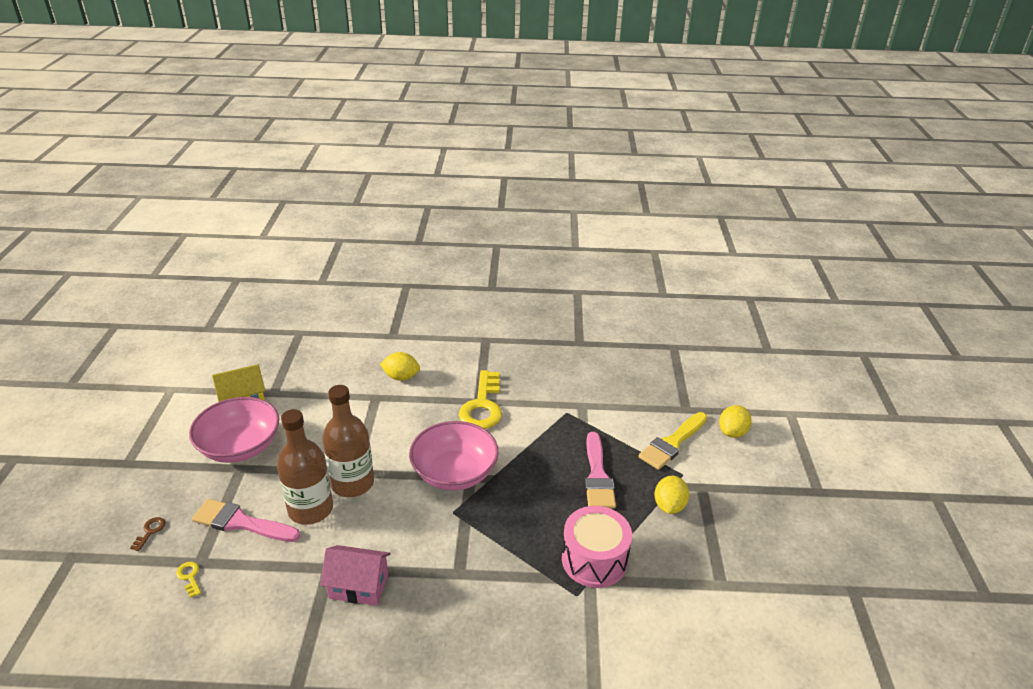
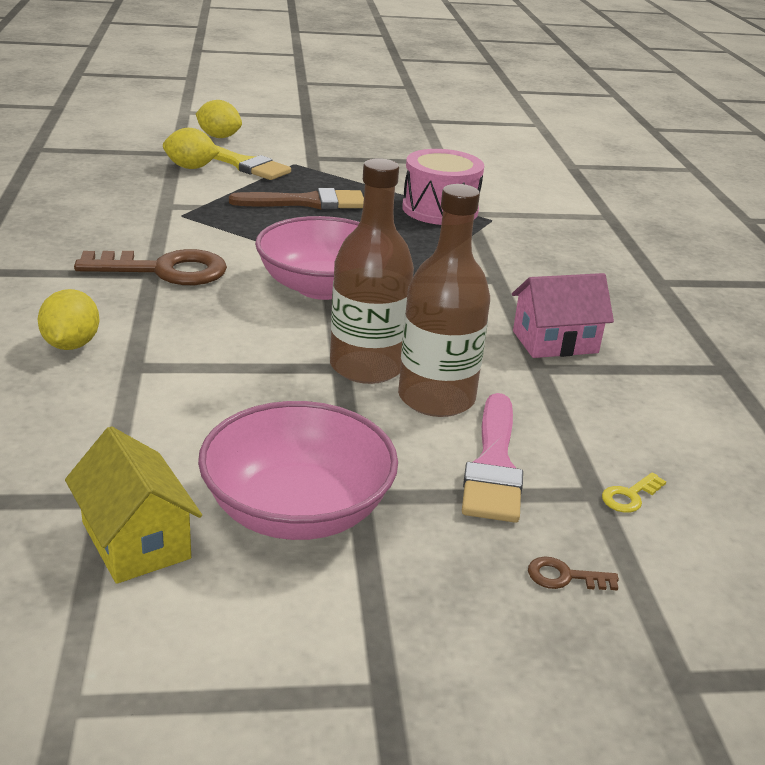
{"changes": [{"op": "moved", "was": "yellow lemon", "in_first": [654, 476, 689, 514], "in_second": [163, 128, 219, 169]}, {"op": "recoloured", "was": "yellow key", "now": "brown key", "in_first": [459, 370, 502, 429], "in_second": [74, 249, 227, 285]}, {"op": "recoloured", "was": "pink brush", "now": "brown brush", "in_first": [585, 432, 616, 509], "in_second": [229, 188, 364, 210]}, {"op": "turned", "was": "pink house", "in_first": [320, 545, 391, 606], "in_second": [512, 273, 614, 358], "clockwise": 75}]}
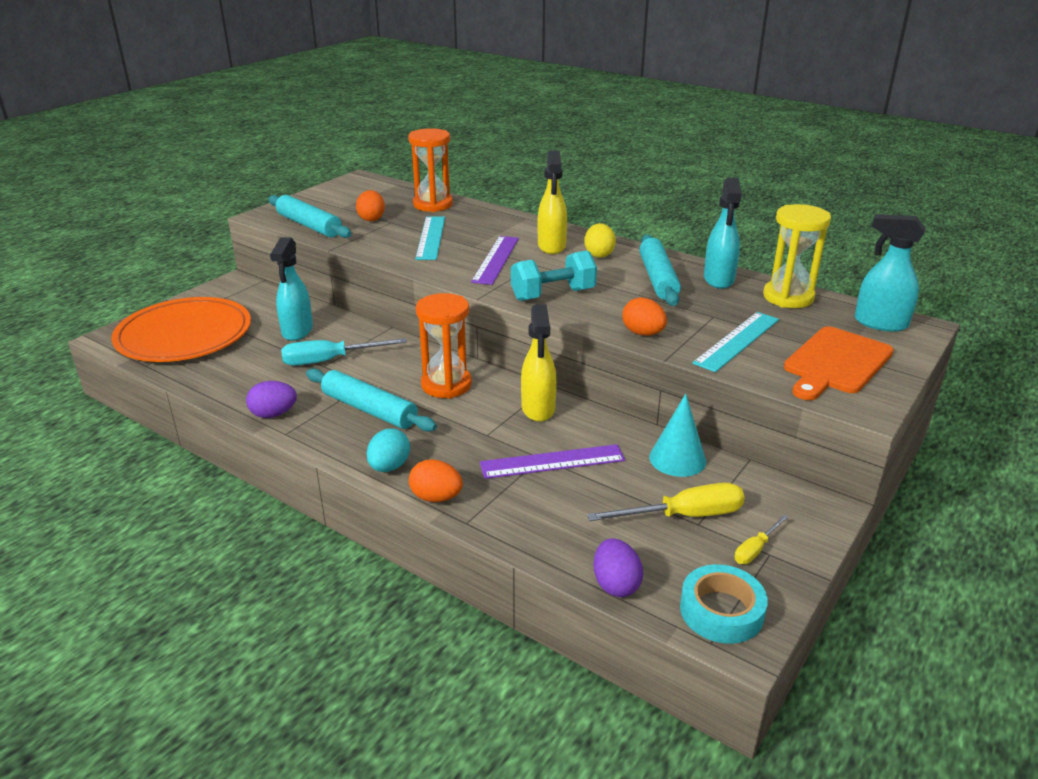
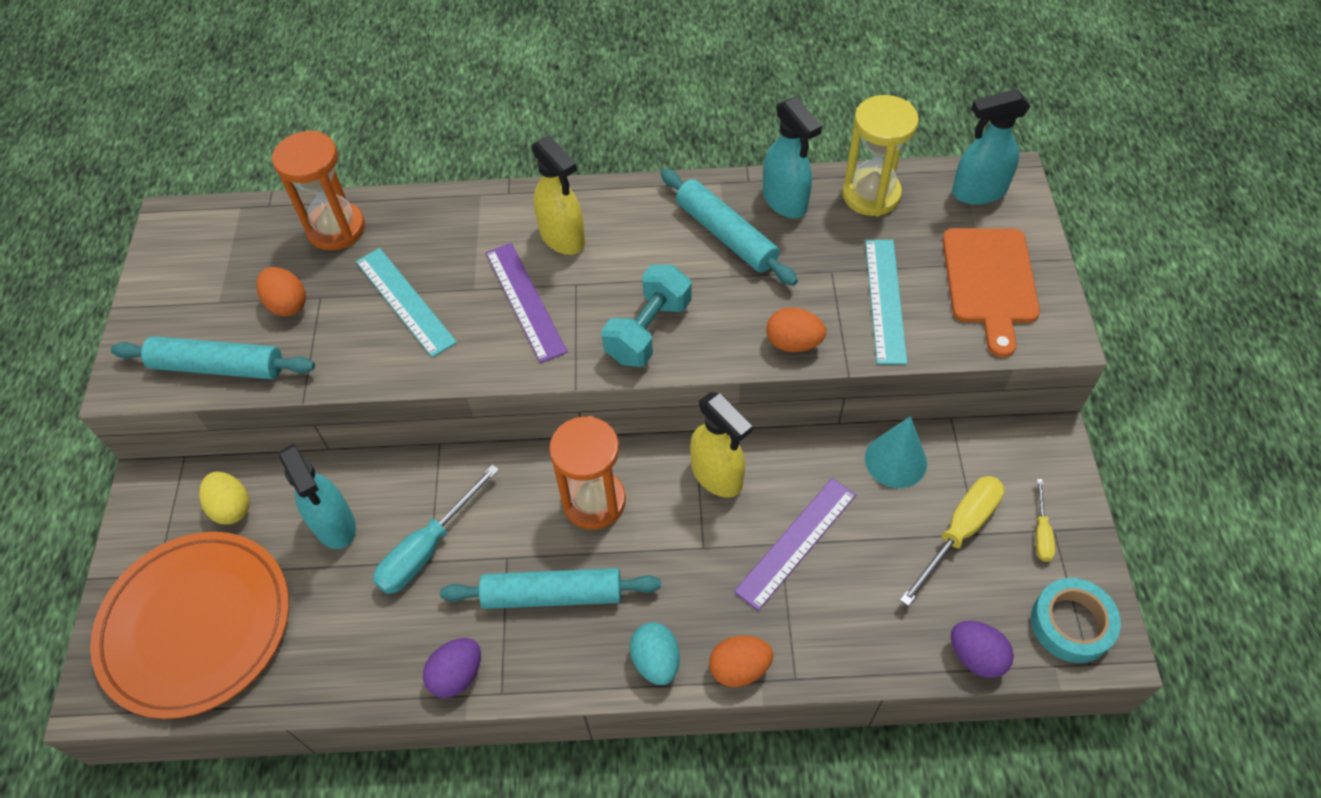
{"changes": [{"op": "moved", "was": "yellow egg", "in_first": [584, 223, 616, 258], "in_second": [199, 471, 250, 525]}]}
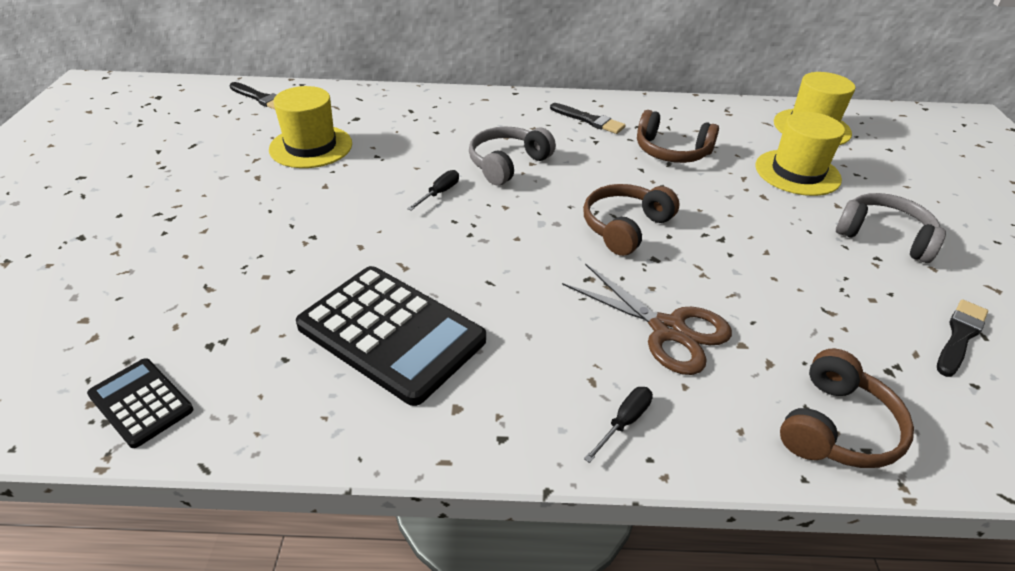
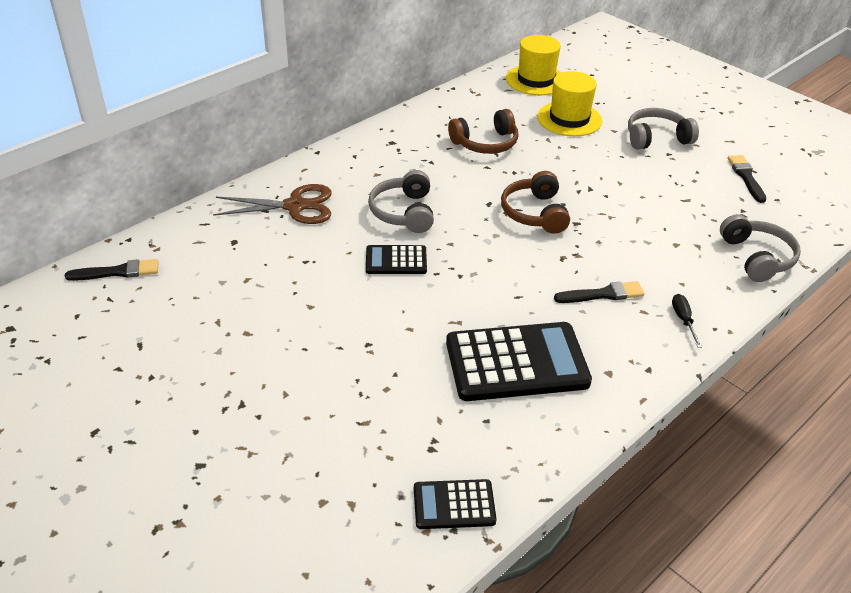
{"changes": [{"op": "removed", "was": "yellow hat", "in_first": [269, 86, 352, 168]}, {"op": "moved", "was": "black brush", "in_first": [550, 103, 626, 134], "in_second": [554, 281, 645, 303]}, {"op": "moved", "was": "brown scissors", "in_first": [562, 263, 732, 375], "in_second": [213, 184, 331, 224]}, {"op": "replaced", "was": "black screwdriver", "now": "black calculator", "in_first": [407, 170, 459, 211], "in_second": [366, 245, 427, 274]}, {"op": "recoloured", "was": "brown headphones", "now": "grey headphones", "in_first": [780, 348, 914, 468], "in_second": [720, 214, 801, 282]}]}
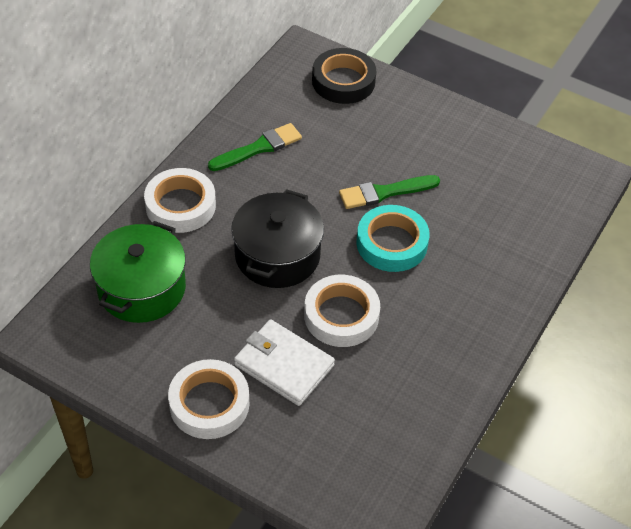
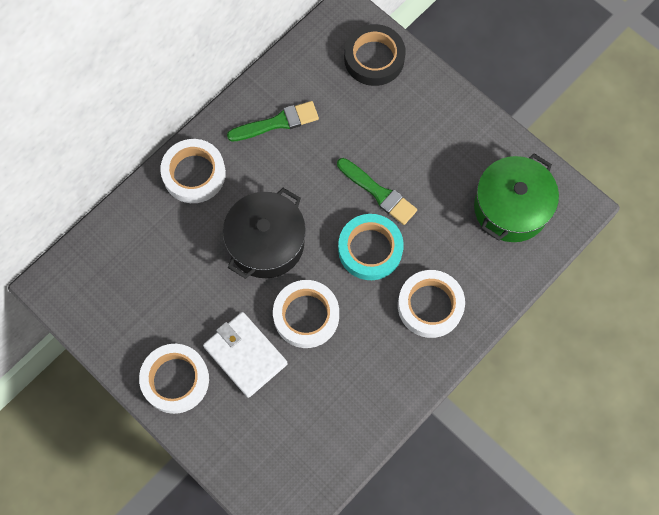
{"changes": [{"op": "added", "now": "white tape", "in_second": [398, 270, 465, 338]}, {"op": "moved", "was": "green pot", "in_first": [90, 221, 186, 323], "in_second": [474, 153, 559, 242]}, {"op": "turned", "was": "green brush", "in_first": [339, 175, 440, 209], "in_second": [337, 158, 417, 225], "clockwise": -135}]}
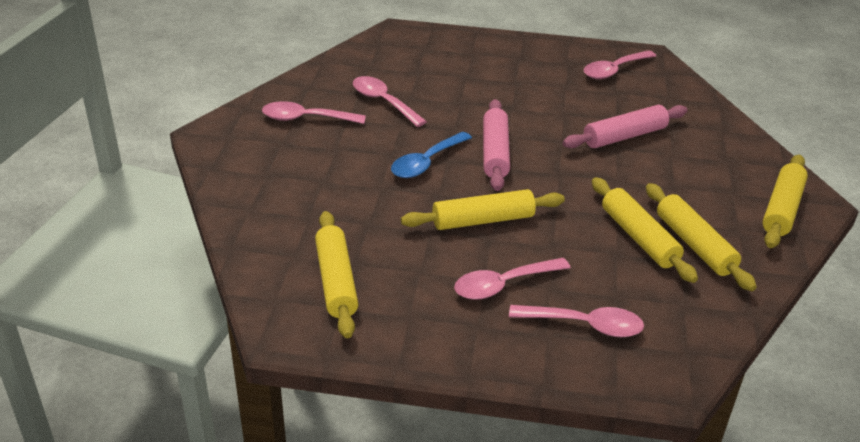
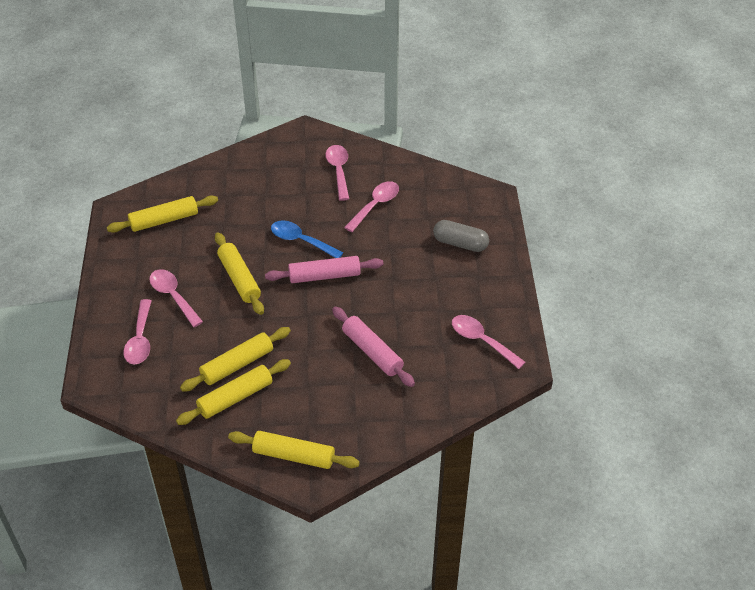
{"changes": [{"op": "added", "now": "grey capsule", "in_second": [433, 220, 489, 252]}]}
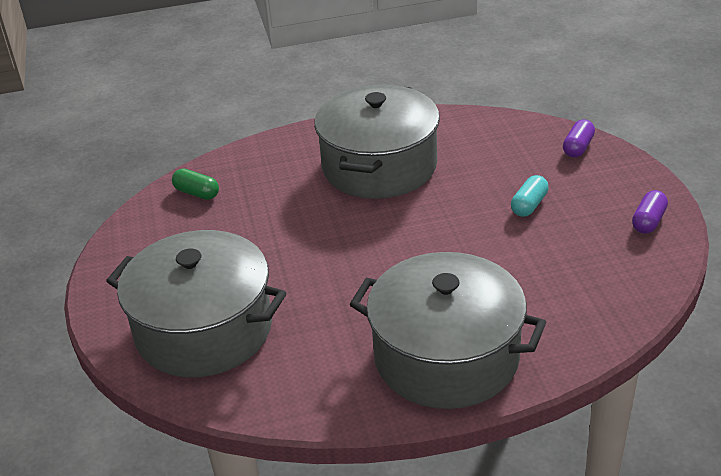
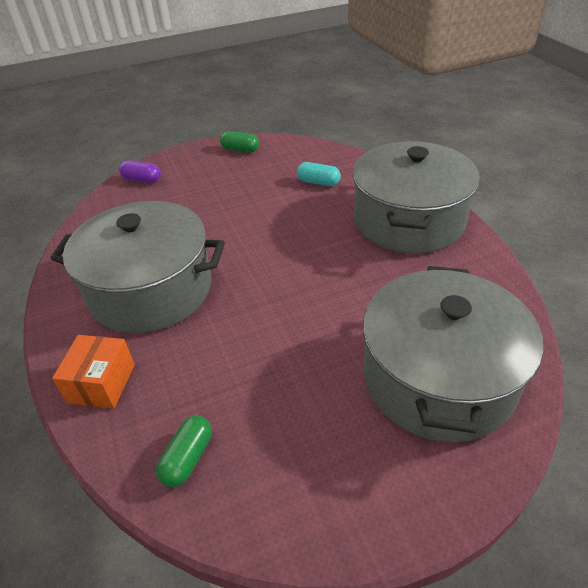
{"changes": [{"op": "added", "now": "orange box", "in_second": [52, 335, 135, 409]}, {"op": "moved", "was": "turquoise capsule", "in_first": [511, 175, 549, 217], "in_second": [297, 162, 341, 186]}, {"op": "recoloured", "was": "purple capsule", "now": "green capsule", "in_first": [632, 190, 668, 234], "in_second": [220, 131, 259, 152]}]}
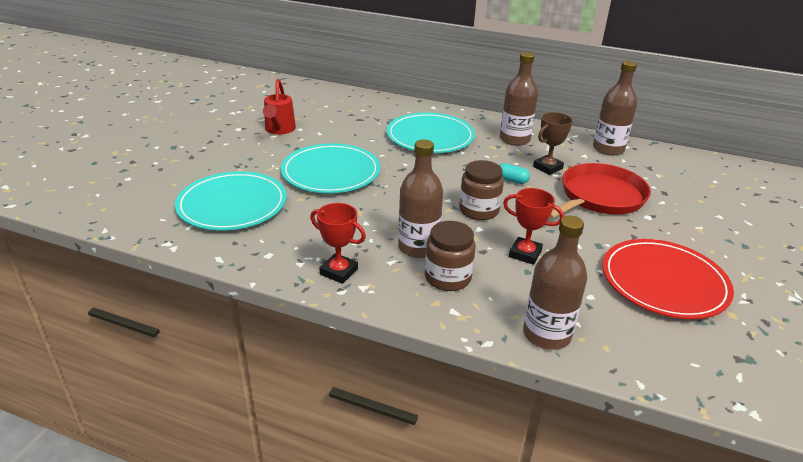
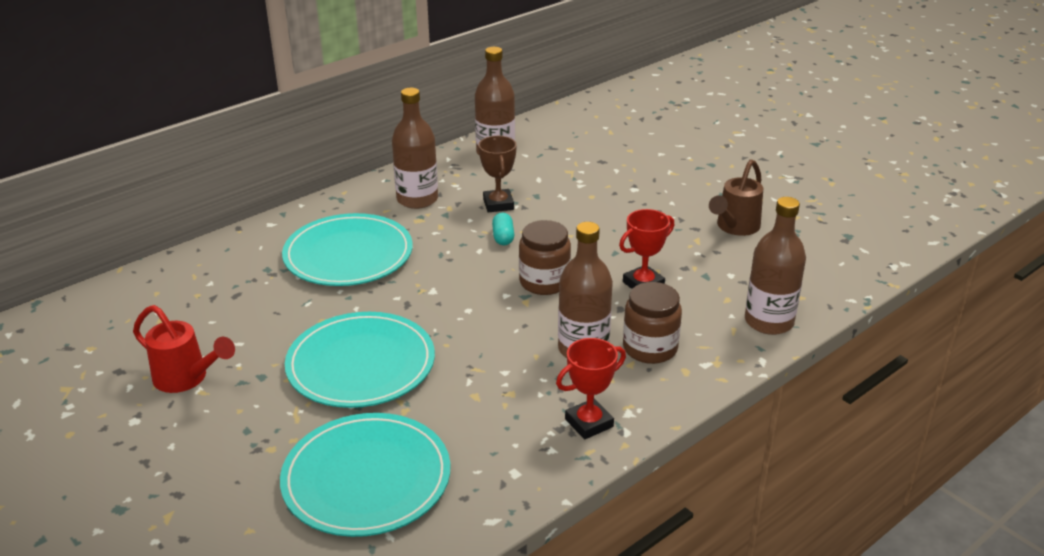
{"changes": [{"op": "removed", "was": "red pan", "in_first": [549, 163, 651, 219]}, {"op": "replaced", "was": "red plate", "now": "brown watering can", "in_first": [602, 239, 734, 319], "in_second": [709, 159, 763, 236]}, {"op": "turned", "was": "turquoise capsule", "in_first": [499, 163, 530, 184], "in_second": [492, 213, 514, 246], "clockwise": -60}]}
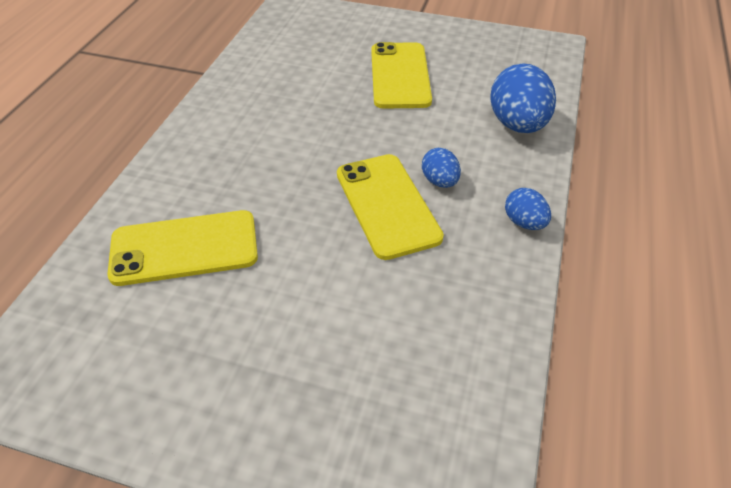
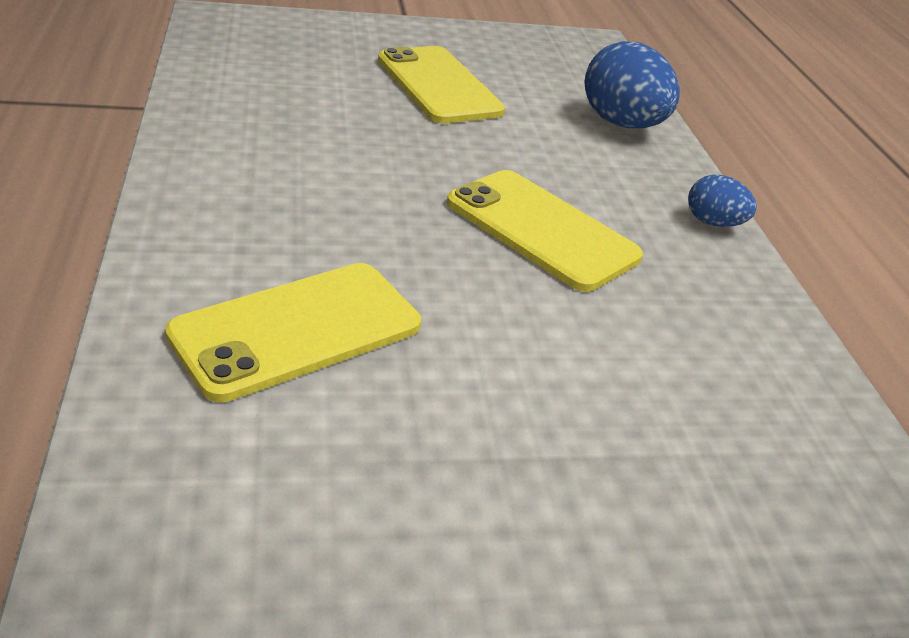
{"changes": [{"op": "removed", "was": "blue egg", "in_first": [422, 148, 461, 188]}]}
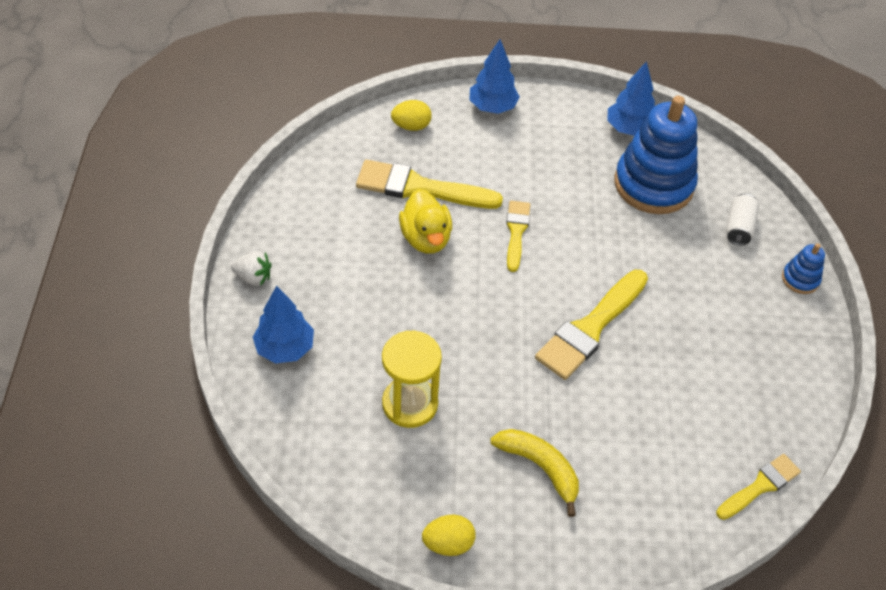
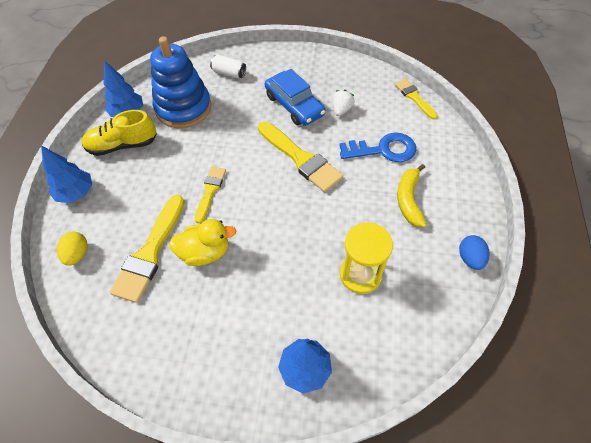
{"changes": [{"op": "removed", "was": "blue stacking toy", "in_first": [782, 243, 825, 294]}, {"op": "added", "now": "yellow shoe", "in_second": [81, 110, 157, 156]}, {"op": "added", "now": "blue car", "in_second": [265, 69, 326, 126]}, {"op": "added", "now": "blue key", "in_second": [339, 133, 417, 162]}, {"op": "moved", "was": "white strawberry", "in_first": [231, 251, 272, 286], "in_second": [332, 90, 354, 116]}, {"op": "recoloured", "was": "yellow egg", "now": "blue egg", "in_first": [422, 515, 476, 556], "in_second": [459, 235, 490, 270]}, {"op": "turned", "was": "yellow banana", "in_first": [490, 429, 579, 517], "in_second": [397, 164, 427, 227], "clockwise": -45}, {"op": "turned", "was": "yellow brush", "in_first": [506, 201, 530, 272], "in_second": [195, 166, 226, 224], "clockwise": 90}]}
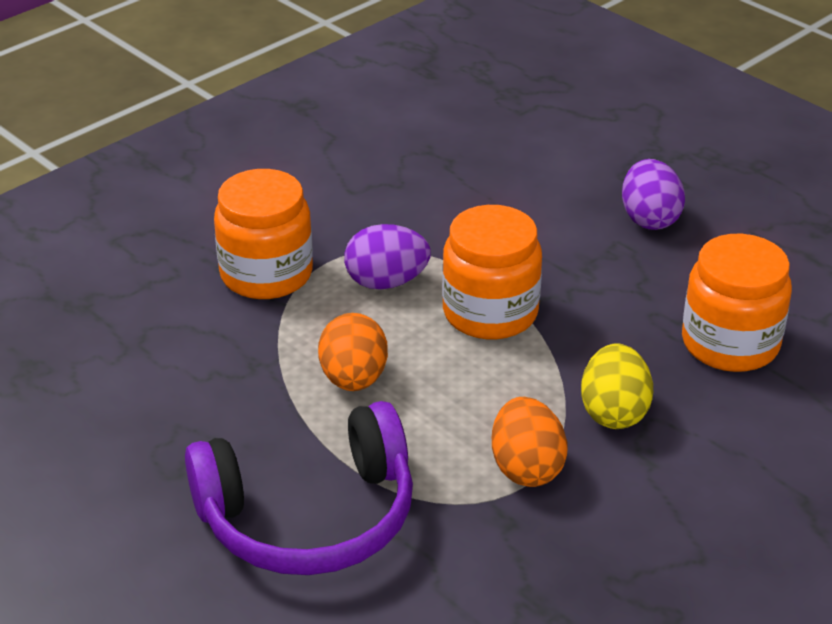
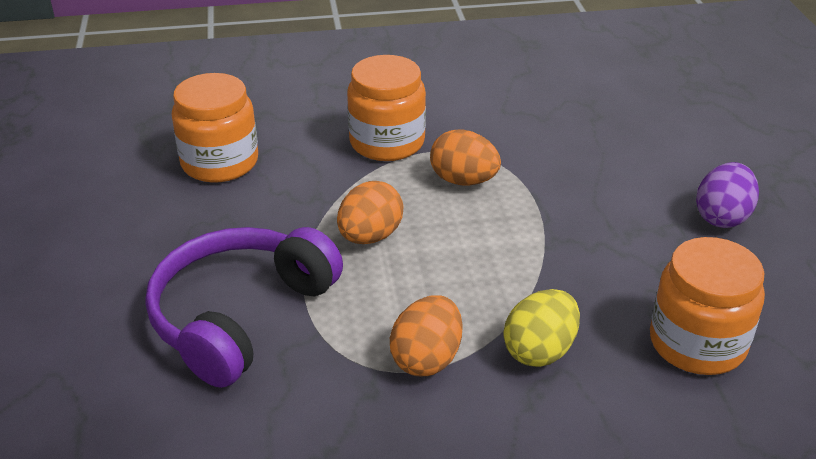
{"changes": [{"op": "moved", "was": "orange jar", "in_first": [442, 205, 542, 340], "in_second": [171, 73, 258, 183]}, {"op": "recoloured", "was": "purple egg", "now": "orange egg", "in_first": [344, 224, 431, 290], "in_second": [430, 129, 501, 186]}, {"op": "turned", "was": "purple headphones", "in_first": [185, 401, 413, 575], "in_second": [145, 227, 343, 388], "clockwise": 105}]}
